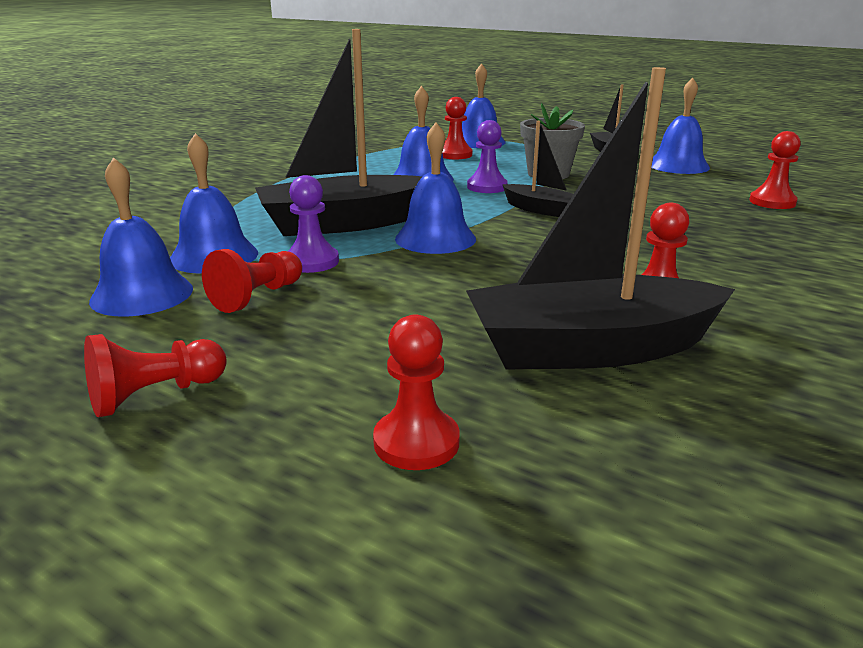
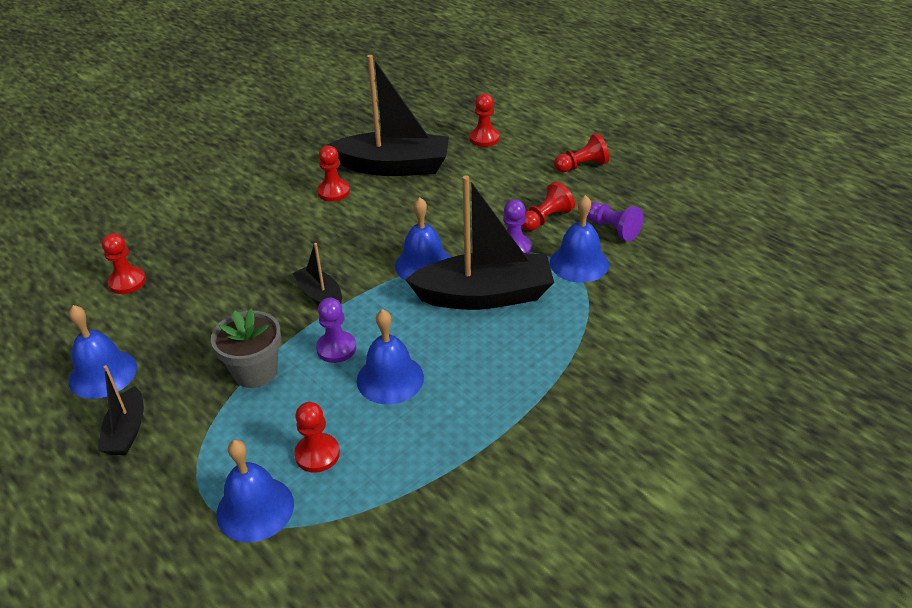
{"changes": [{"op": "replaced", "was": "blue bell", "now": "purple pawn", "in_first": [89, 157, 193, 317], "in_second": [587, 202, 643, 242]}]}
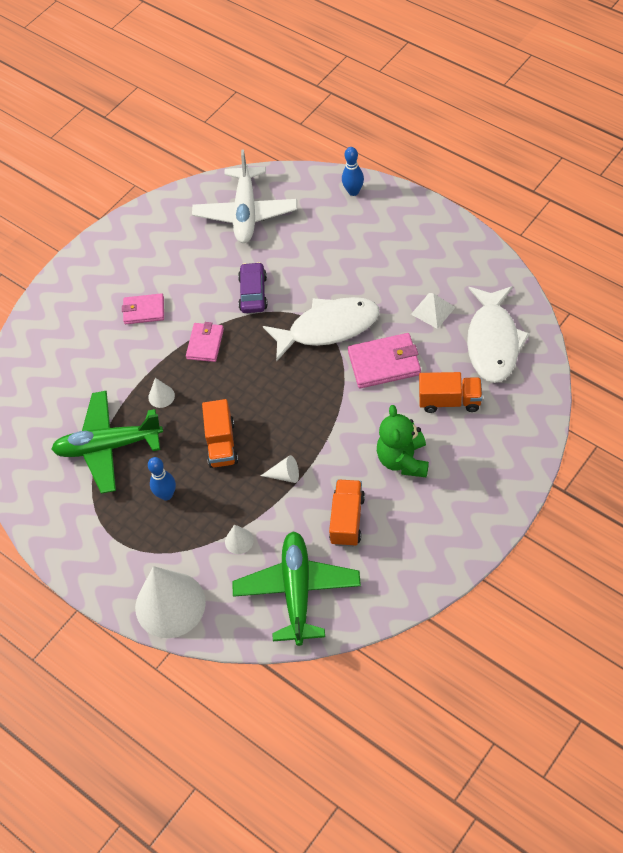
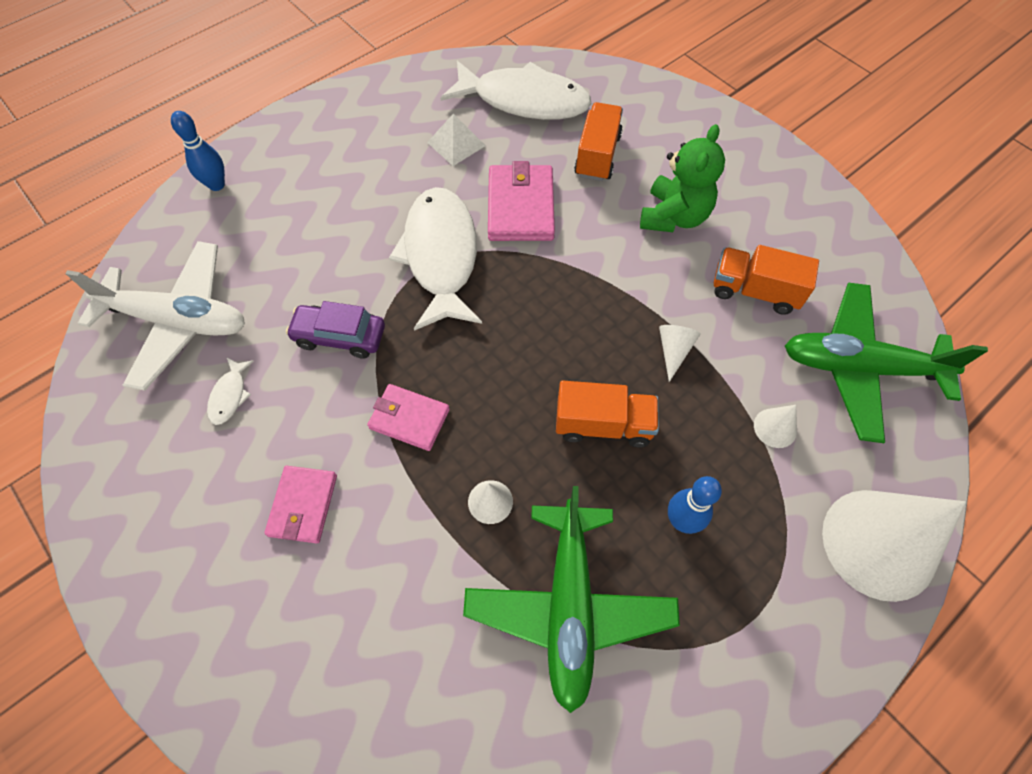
{"changes": [{"op": "added", "now": "white fish", "in_second": [207, 358, 254, 425]}, {"op": "turned", "was": "green teddy bear", "in_first": [377, 405, 429, 477], "in_second": [640, 124, 725, 232], "clockwise": -75}]}
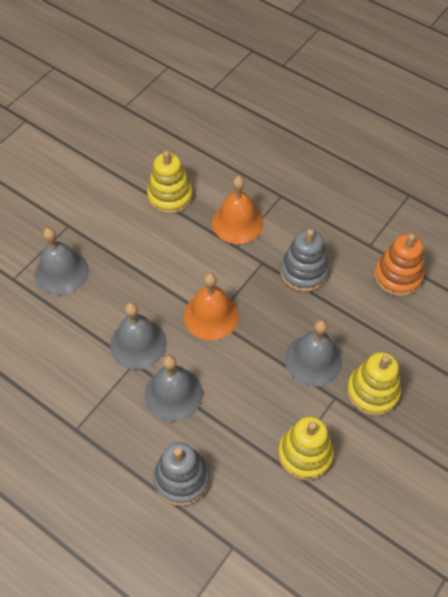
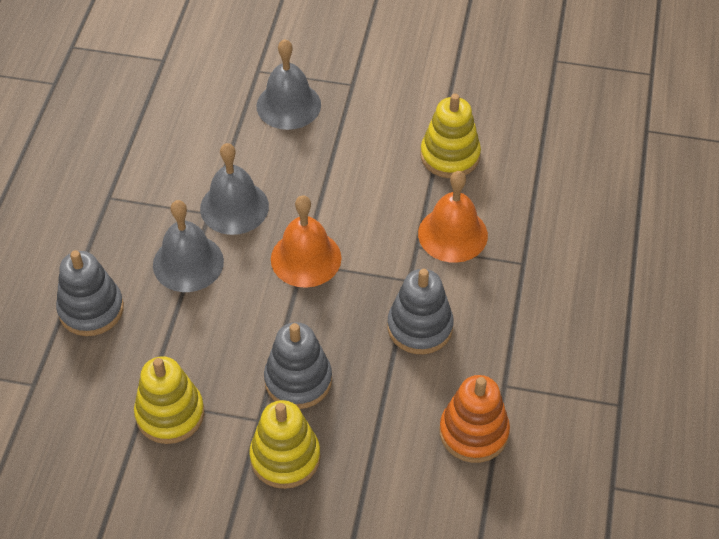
{"changes": [{"op": "replaced", "was": "grey bell", "now": "grey stacking toy", "in_first": [285, 320, 342, 387], "in_second": [264, 322, 332, 409]}]}
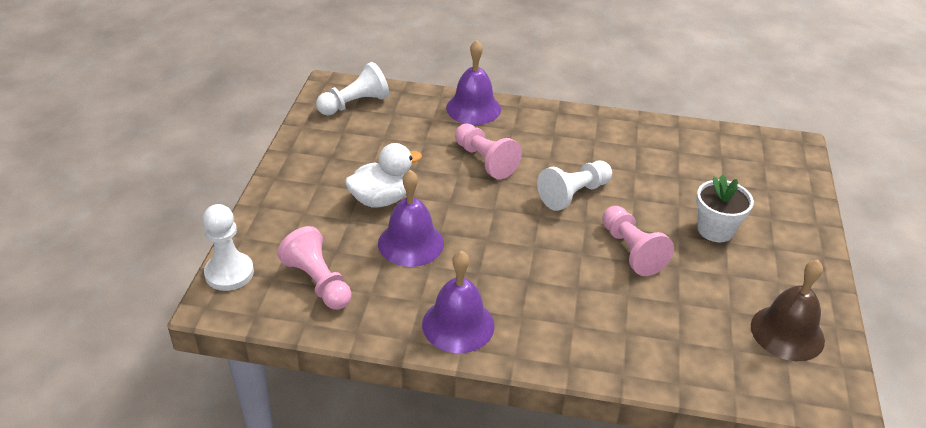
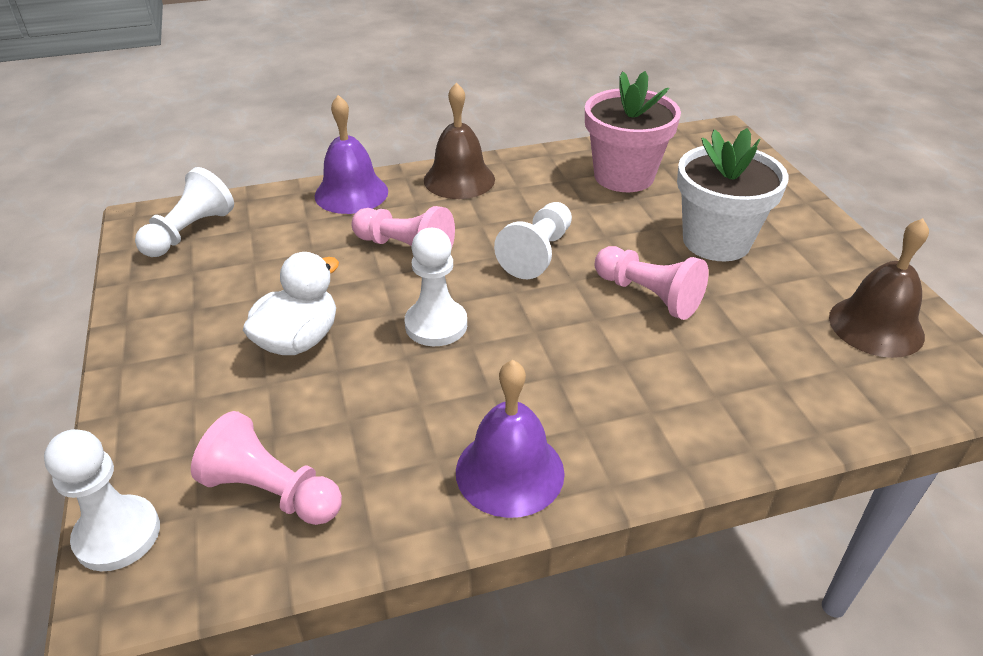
{"changes": [{"op": "removed", "was": "purple bell", "in_first": [378, 170, 444, 267]}, {"op": "added", "now": "white pawn", "in_second": [405, 228, 467, 346]}, {"op": "added", "now": "brown bell", "in_second": [424, 82, 495, 199]}, {"op": "added", "now": "pink flower pot", "in_second": [585, 71, 681, 192]}, {"op": "resized", "was": "white flower pot", "in_first": [696, 174, 754, 242], "in_second": [677, 128, 789, 261], "ratio": 1.51}]}
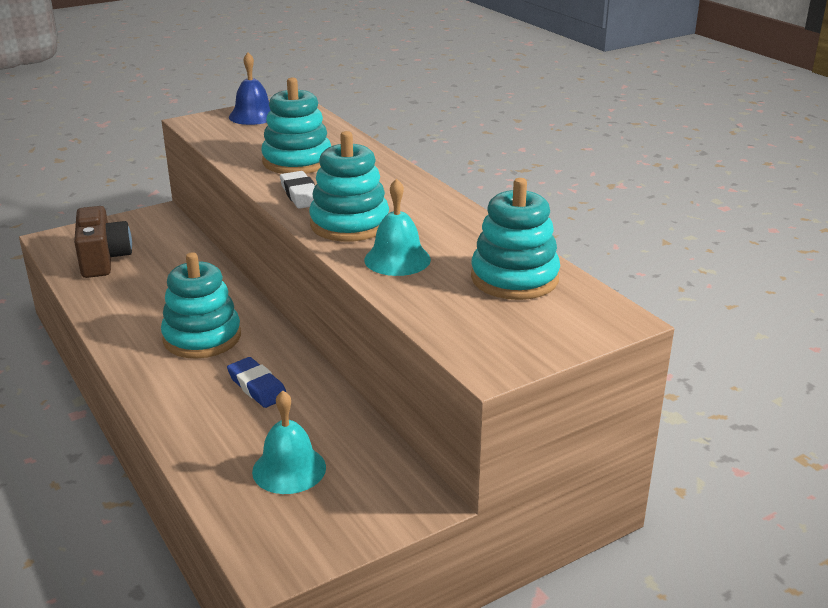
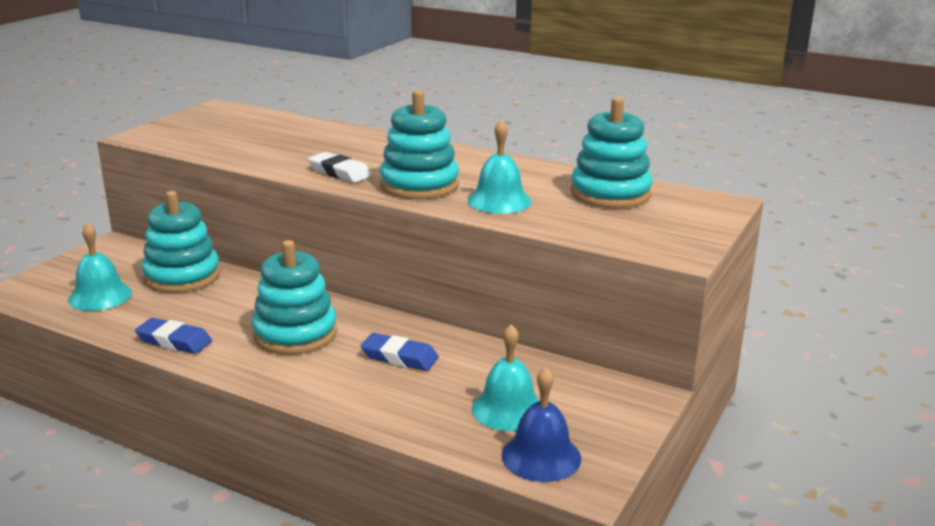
{"changes": [{"op": "added", "now": "blue eraser", "in_second": [135, 318, 212, 354]}, {"op": "moved", "was": "blue bell", "in_first": [229, 52, 271, 125], "in_second": [502, 367, 581, 482]}, {"op": "moved", "was": "turquoise stacking toy", "in_first": [261, 77, 331, 174], "in_second": [142, 191, 220, 293]}, {"op": "replaced", "was": "brown camera", "now": "turquoise bell", "in_first": [74, 206, 132, 278], "in_second": [68, 223, 132, 311]}]}
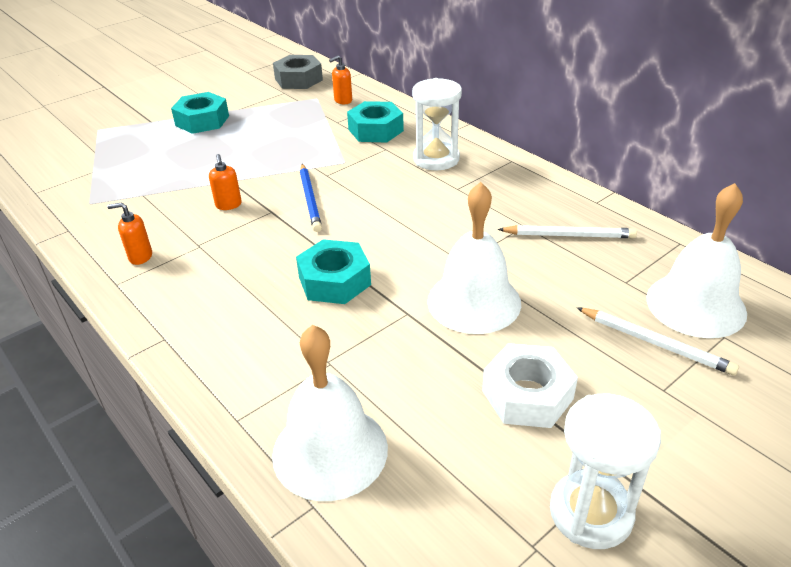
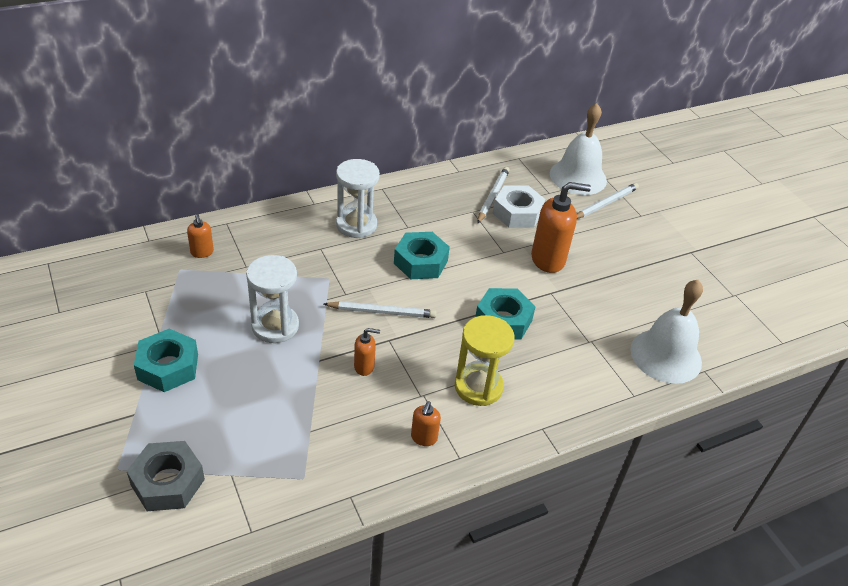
{"changes": [{"op": "added", "now": "yellow hourglass", "in_second": [455, 315, 515, 406]}, {"op": "moved", "was": "grey nut", "in_first": [273, 55, 323, 89], "in_second": [127, 441, 205, 511]}, {"op": "moved", "was": "turquoise nut", "in_first": [347, 101, 404, 142], "in_second": [394, 232, 450, 279]}, {"op": "moved", "was": "white nut", "in_first": [482, 343, 578, 428], "in_second": [493, 185, 545, 228]}, {"op": "moved", "was": "white hourglass", "in_first": [550, 394, 661, 549], "in_second": [246, 255, 299, 343]}, {"op": "replaced", "was": "white bell", "now": "orange soap dispenser", "in_first": [427, 182, 521, 334], "in_second": [531, 182, 591, 273]}, {"op": "recoloured", "was": "blue pencil", "now": "white pencil", "in_first": [300, 164, 322, 232], "in_second": [324, 301, 437, 318]}]}
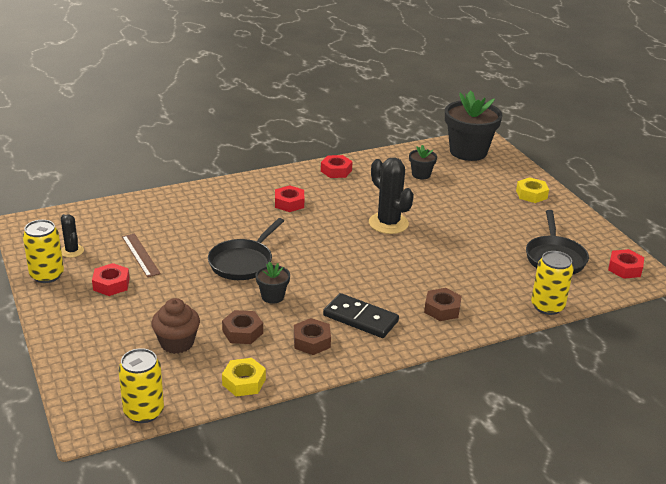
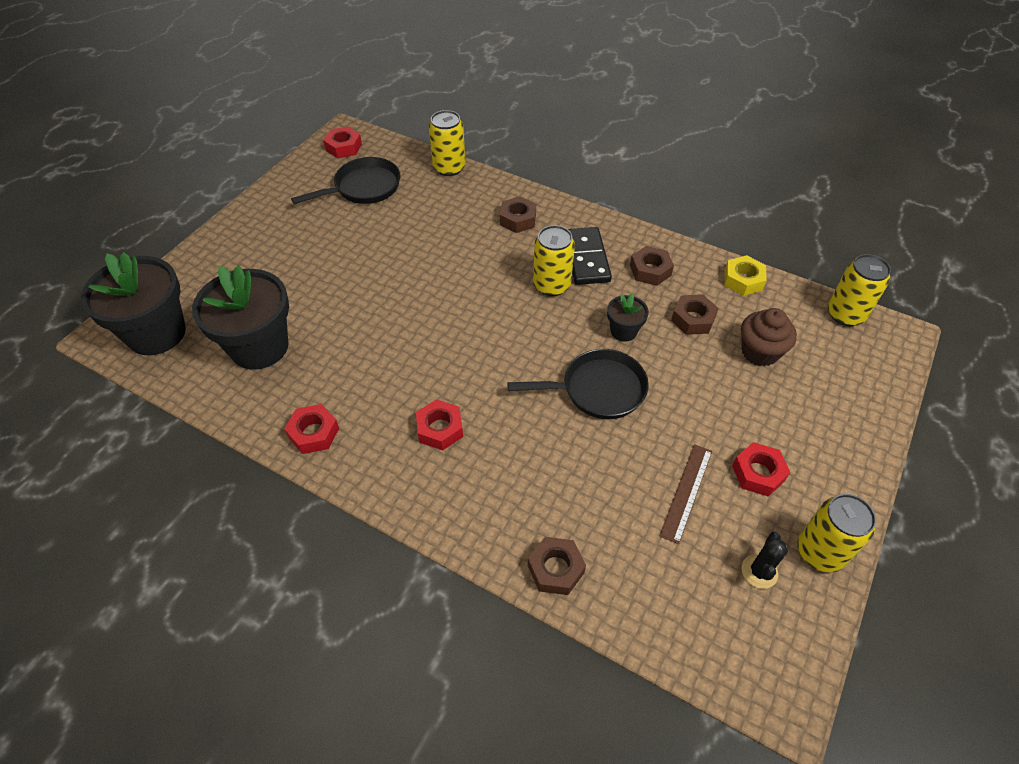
{"changes": [{"op": "removed", "was": "black cactus", "in_first": [369, 157, 414, 234]}, {"op": "removed", "was": "yellow nut", "in_first": [516, 177, 549, 203]}, {"op": "added", "now": "brown nut", "in_second": [528, 537, 586, 595]}, {"op": "added", "now": "yellow can", "in_second": [533, 225, 575, 296]}, {"op": "resized", "was": "black flower pot", "in_first": [409, 145, 437, 180], "in_second": [192, 266, 289, 370], "ratio": 2.11}]}
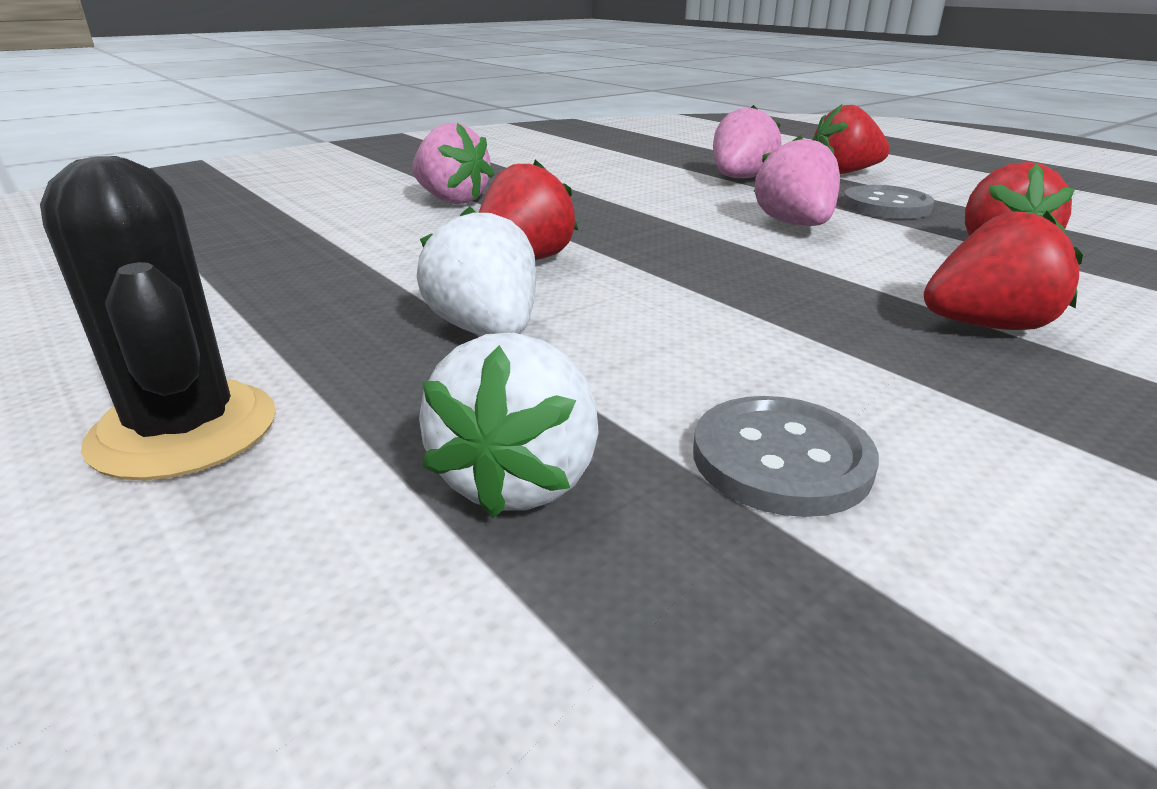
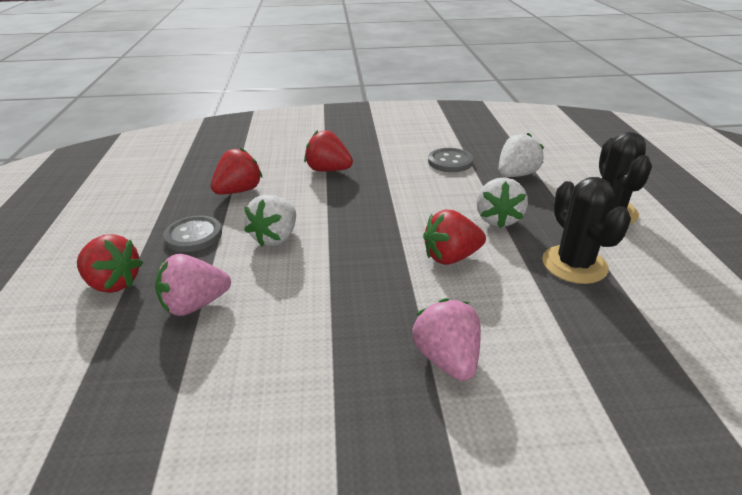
{"changes": [{"op": "added", "now": "black cactus", "in_second": [542, 177, 631, 284]}, {"op": "recoloured", "was": "pink strawberry", "now": "white strawberry", "in_first": [753, 135, 840, 226], "in_second": [244, 195, 296, 246]}]}
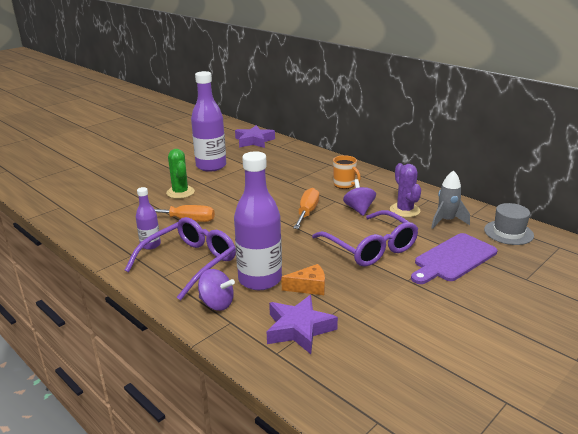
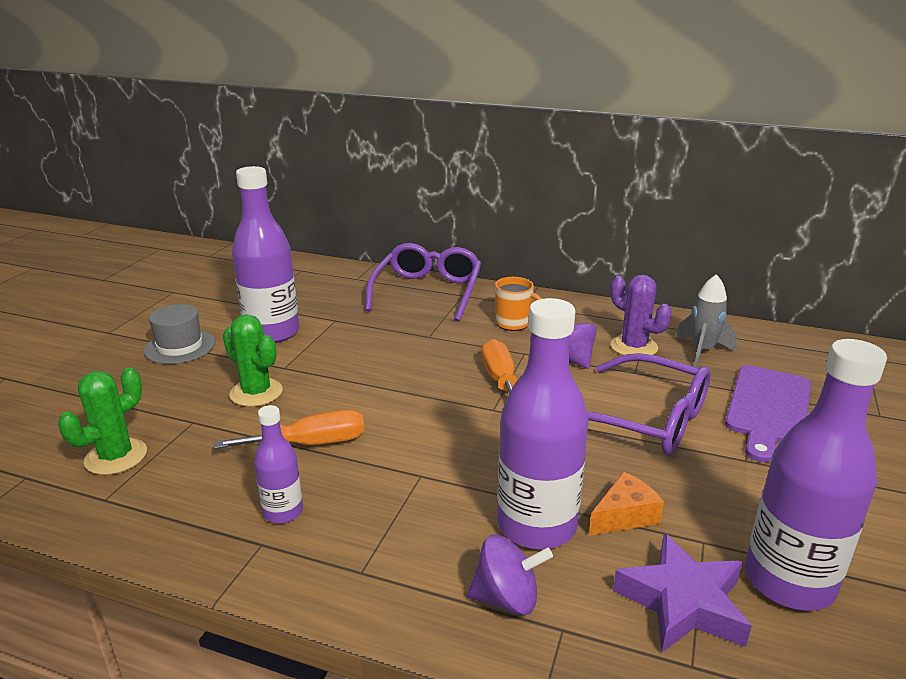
{"changes": [{"op": "removed", "was": "purple star", "in_first": [235, 125, 275, 148]}, {"op": "added", "now": "green cactus", "in_second": [58, 368, 147, 475]}, {"op": "added", "now": "purple bottle", "in_second": [745, 339, 887, 611]}, {"op": "moved", "was": "purple glasses", "in_first": [125, 217, 236, 300], "in_second": [365, 243, 481, 322]}, {"op": "moved", "was": "grey hat", "in_first": [484, 203, 534, 245], "in_second": [144, 304, 215, 364]}]}
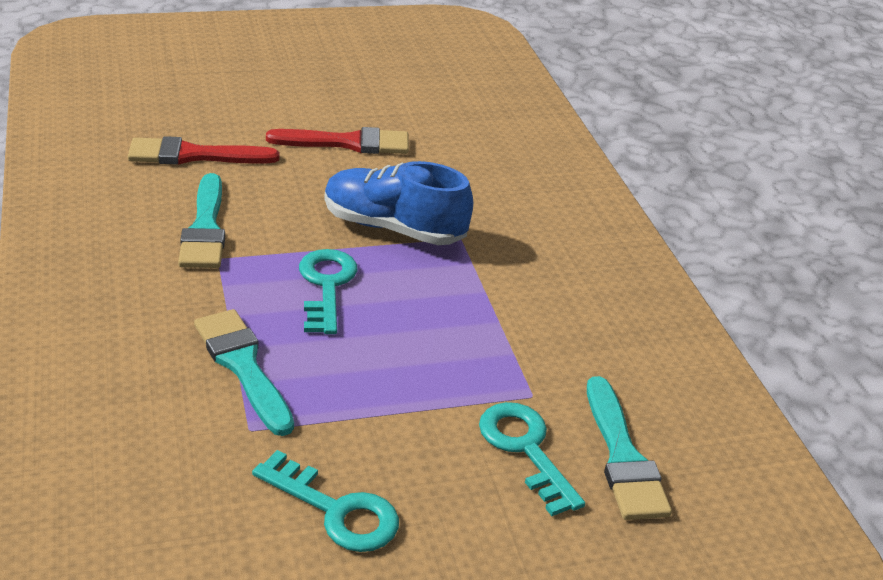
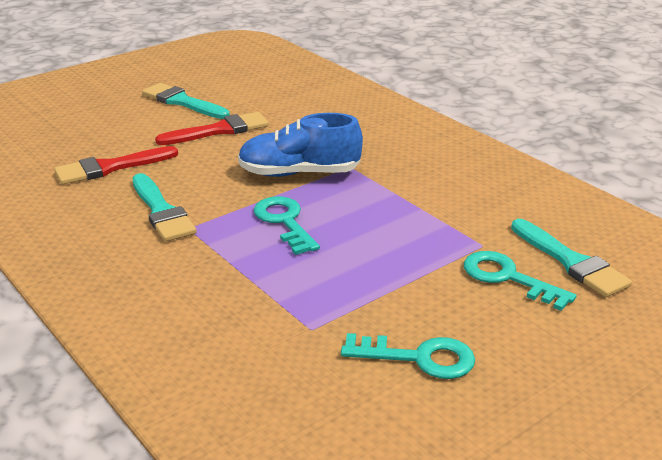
{"changes": [{"op": "moved", "was": "turquoise brush", "in_first": [194, 309, 294, 436], "in_second": [142, 83, 230, 119]}]}
